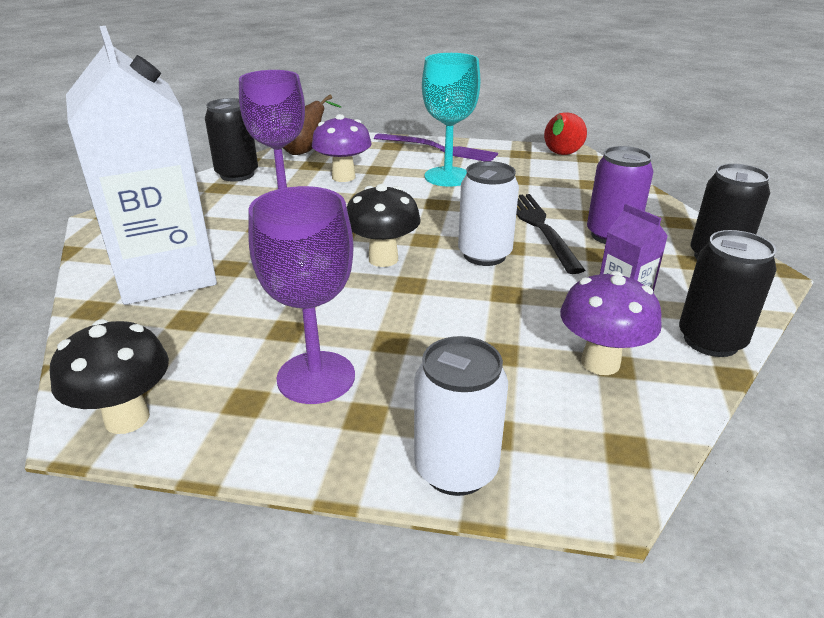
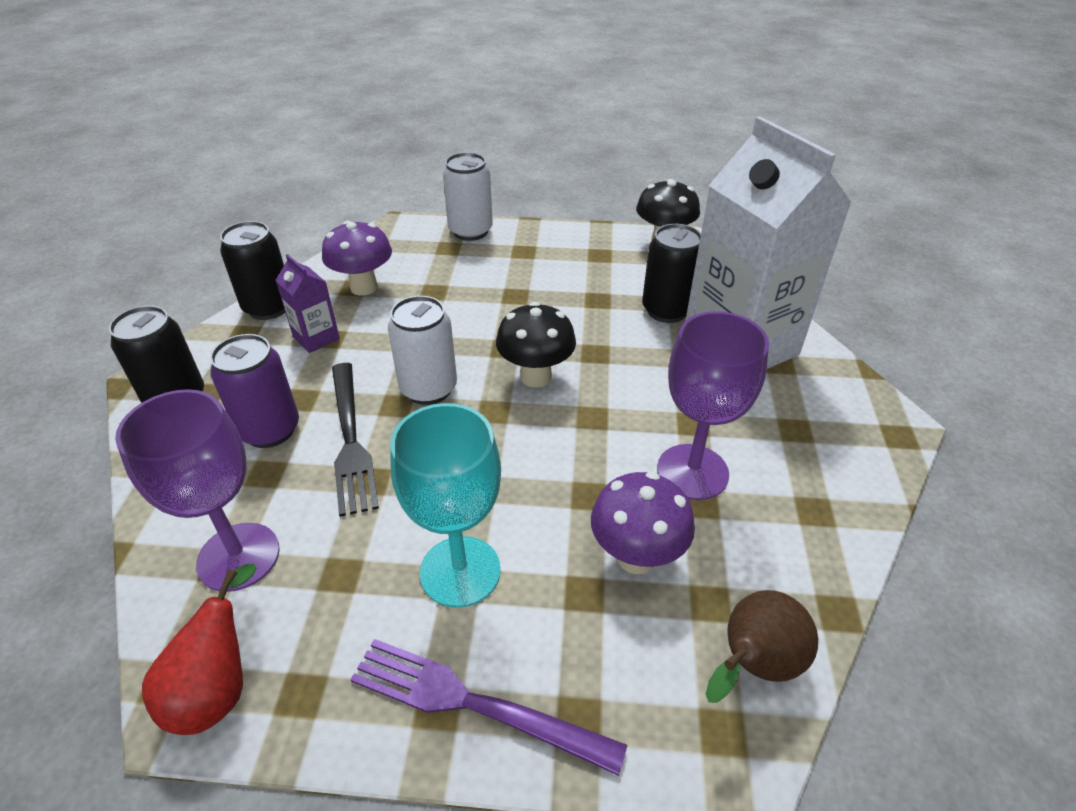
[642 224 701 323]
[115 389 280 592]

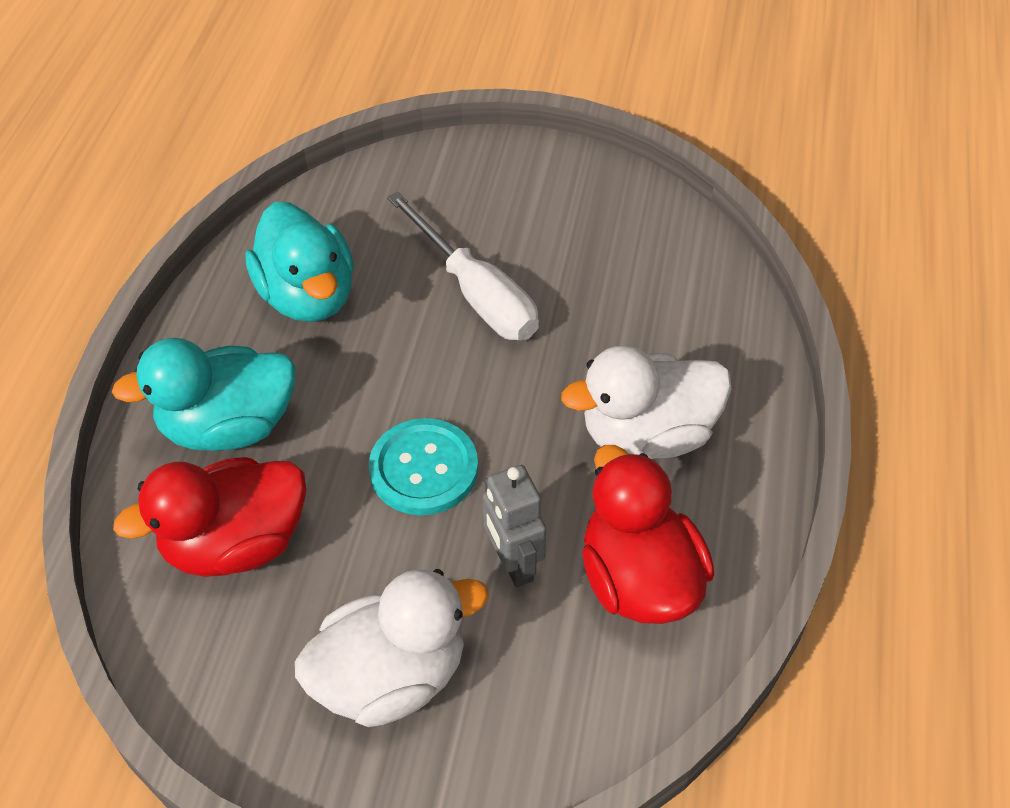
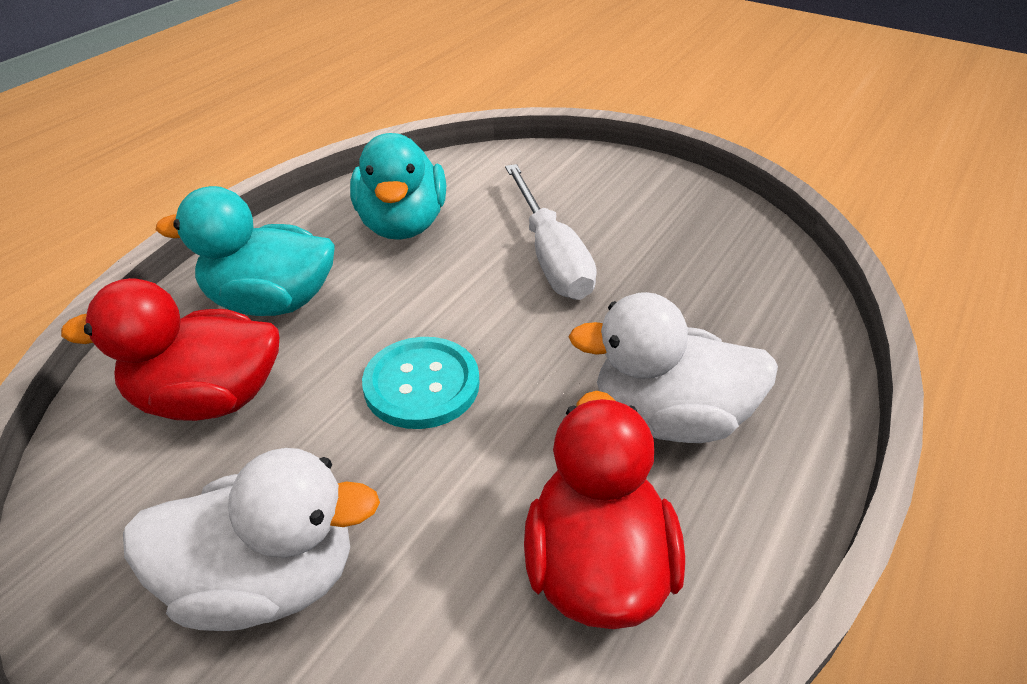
[483 465 546 587] (first image)

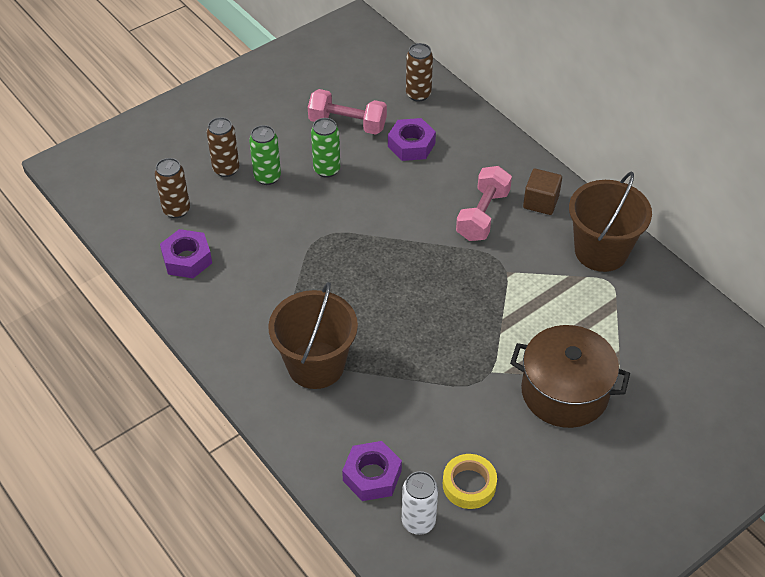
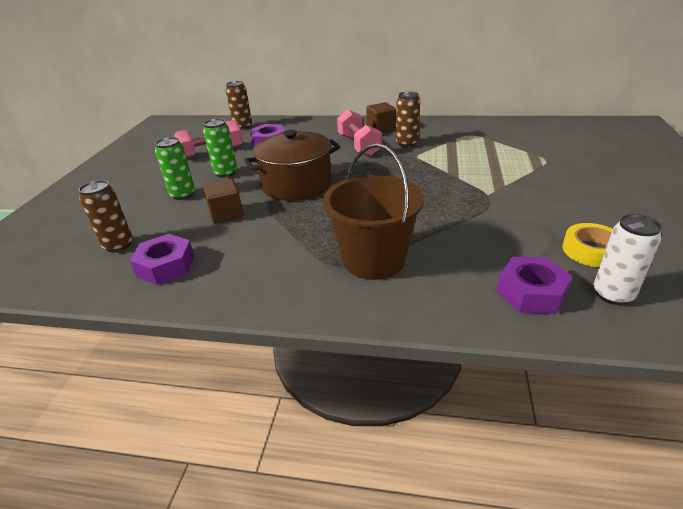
[396 91 420 147]
[569 171 652 272] (first image)
[244 130 340 201]
[203 179 244 224]

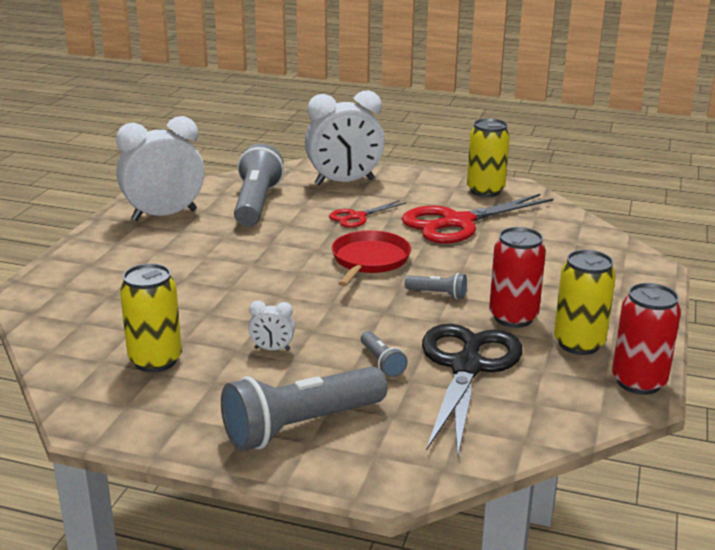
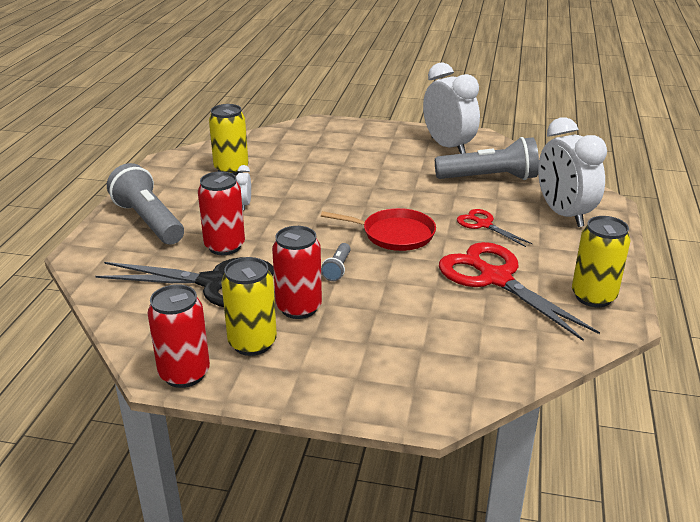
[198 171 245 255]

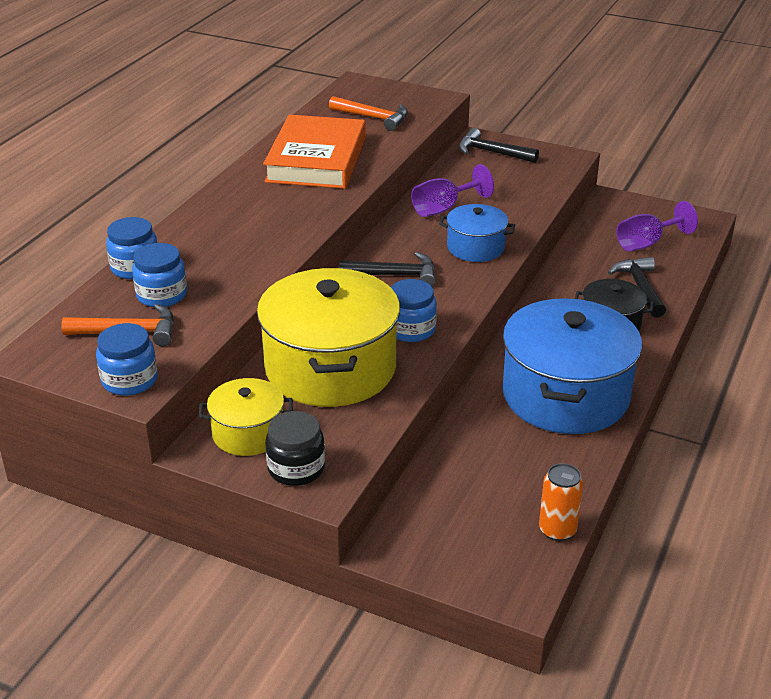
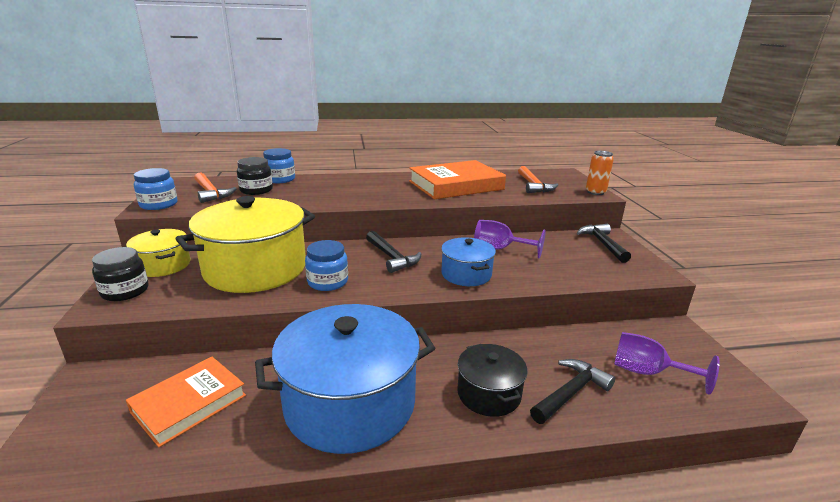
[237 157 273 195]
[586 151 614 195]
[126 357 246 447]

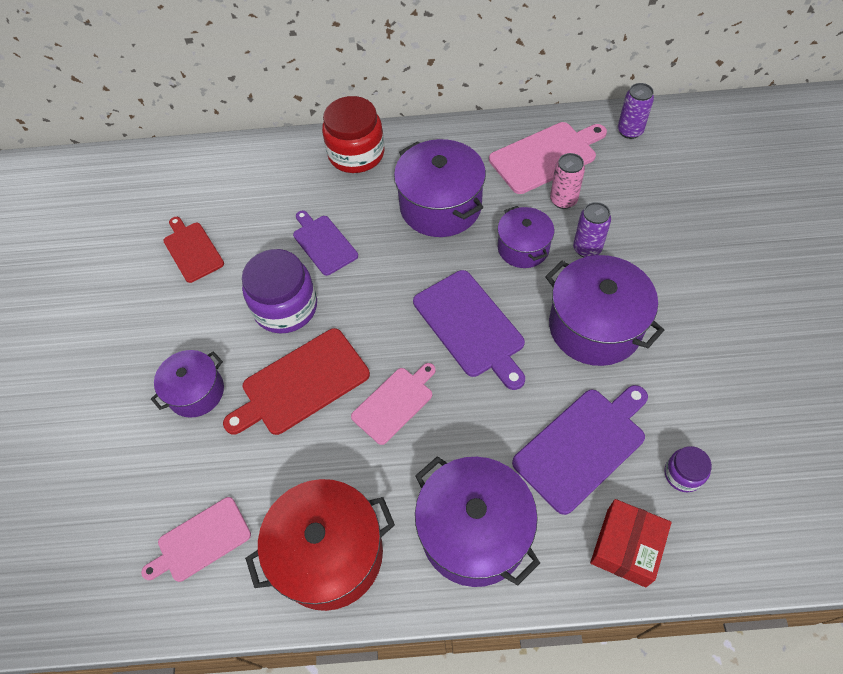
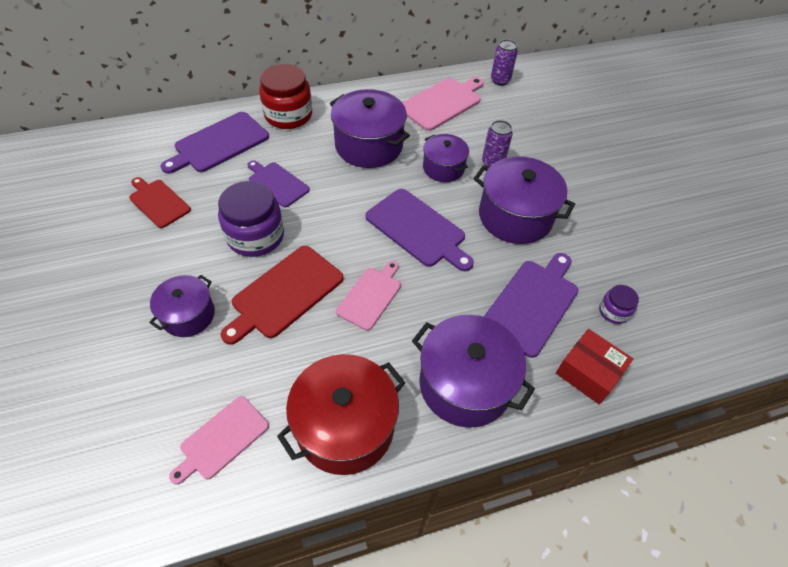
[550 153 585 209] (first image)
[556 329 633 404]
[161 112 269 174]

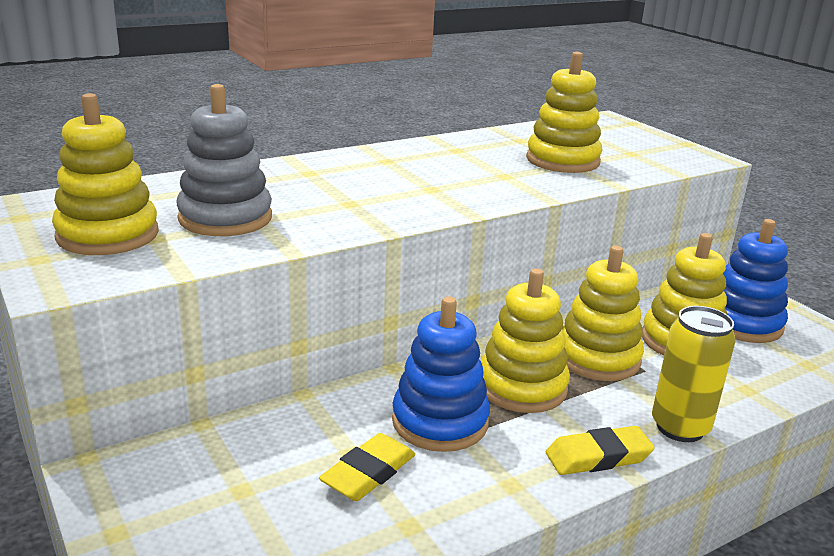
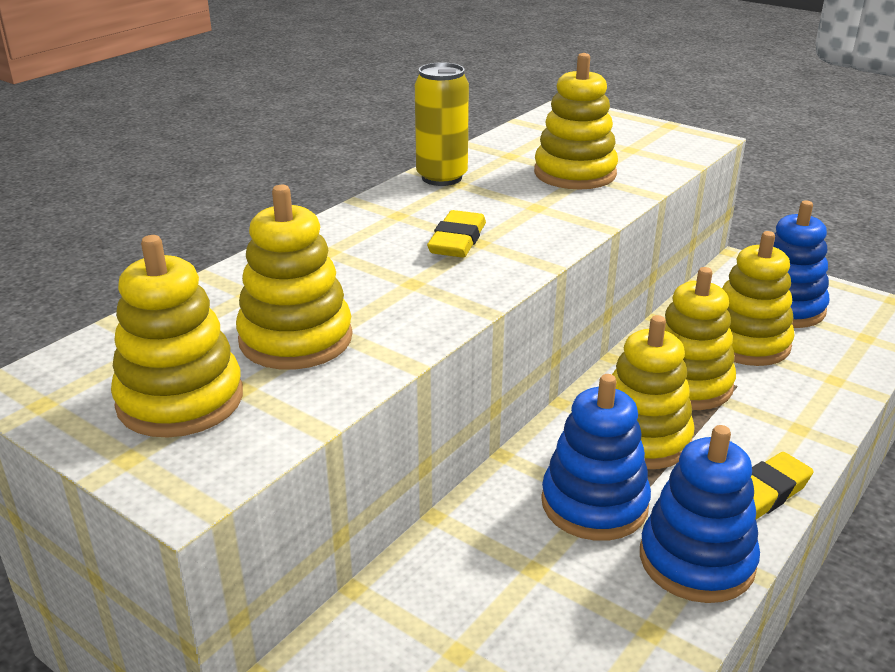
[236 185 352 370]
[415 62 469 186]
[427 210 486 258]
[640 425 760 603]

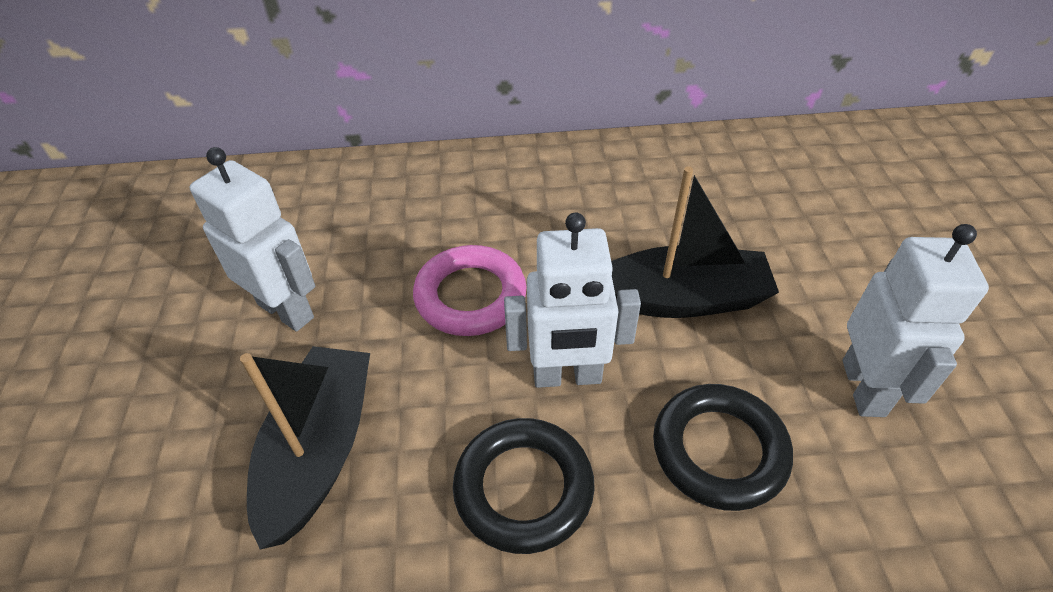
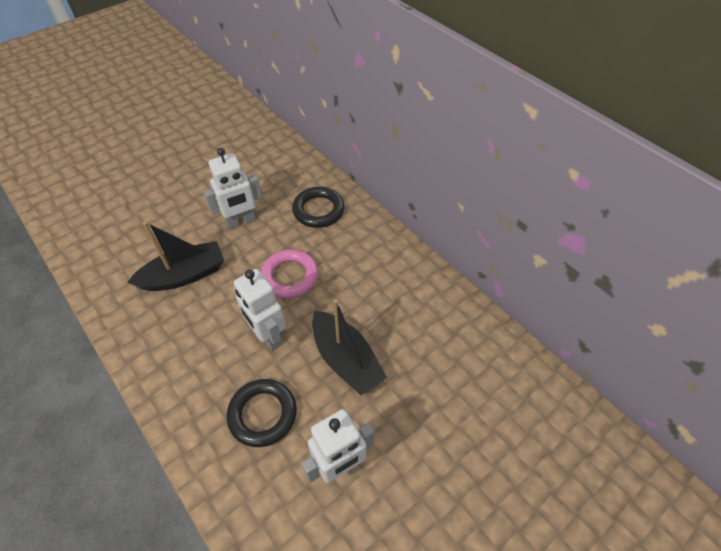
[204 148 262 230]
[292 187 345 228]

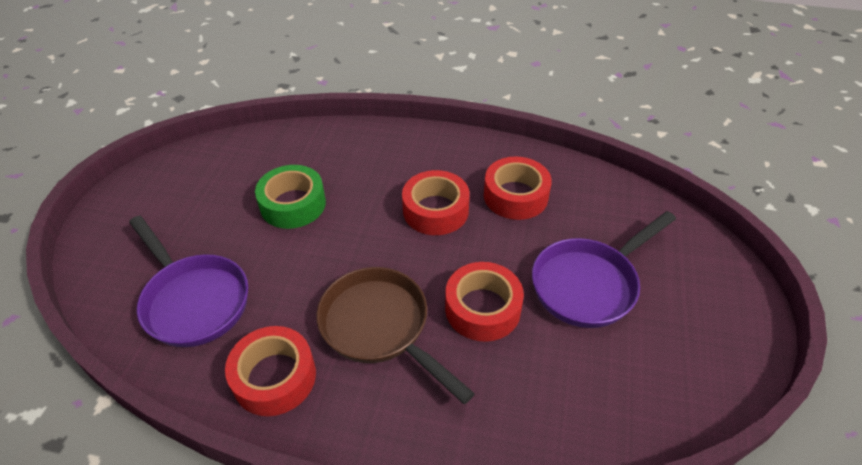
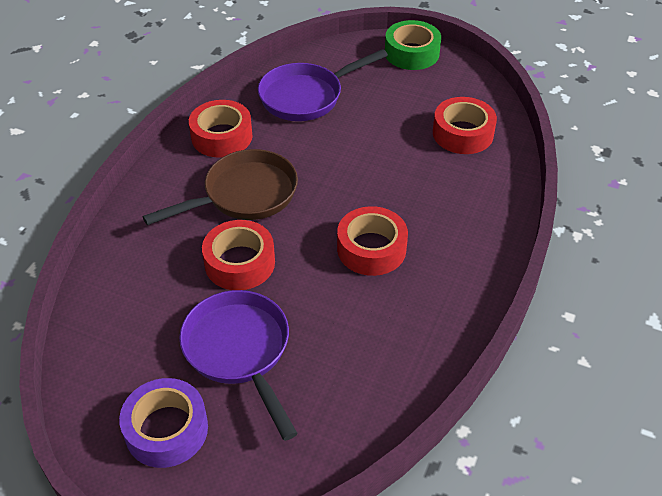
[433 97 497 154]
[385 20 441 70]
[119 378 208 468]

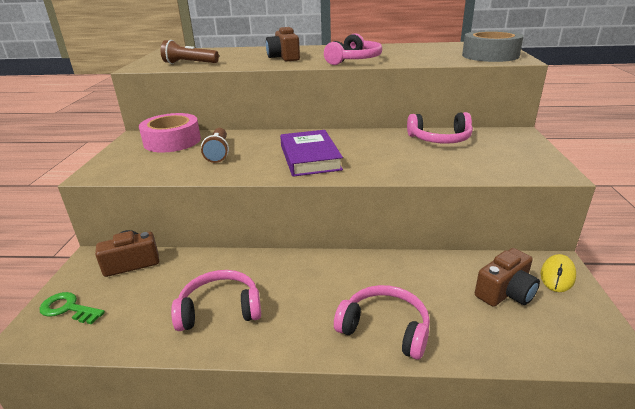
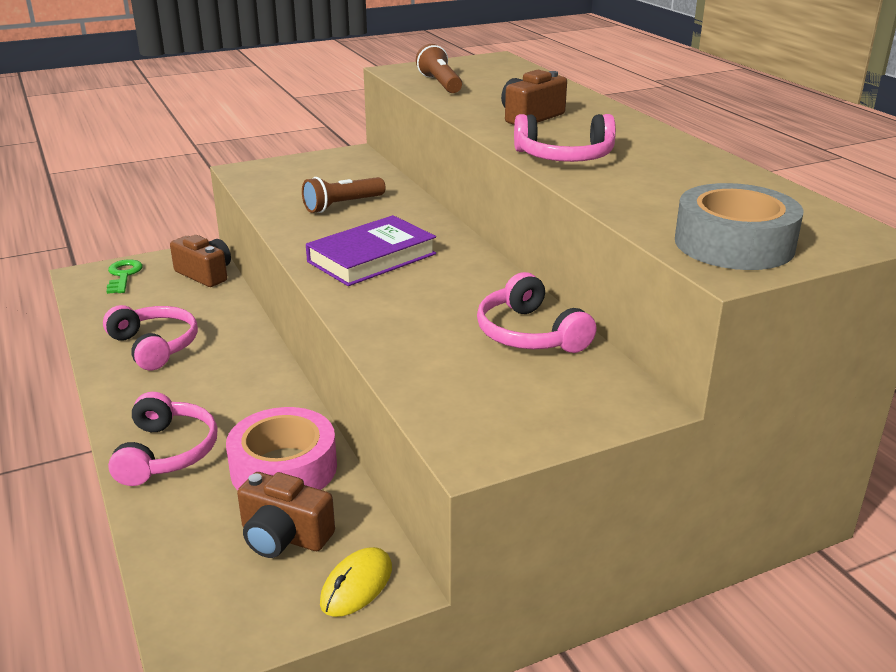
[226 407 337 490]
[320 547 392 617]

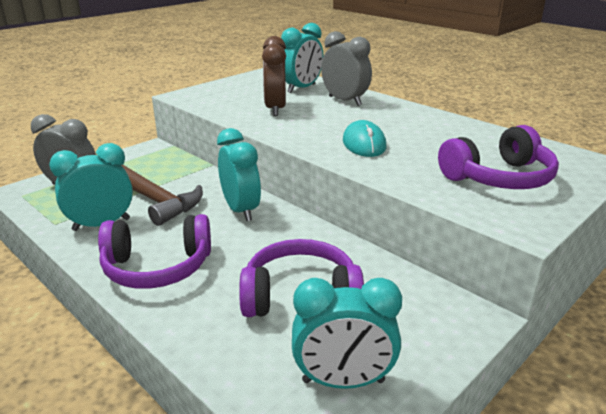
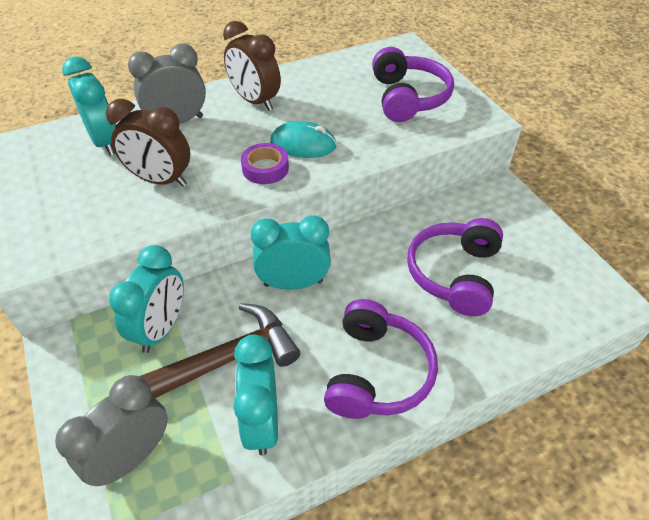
[109 245 184 353]
[223 21 281 111]
[241 143 289 184]

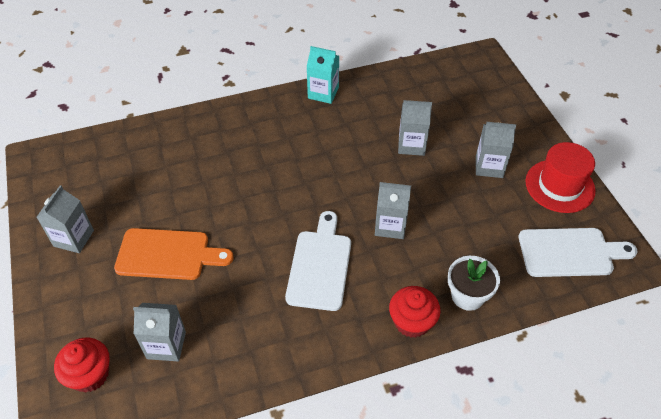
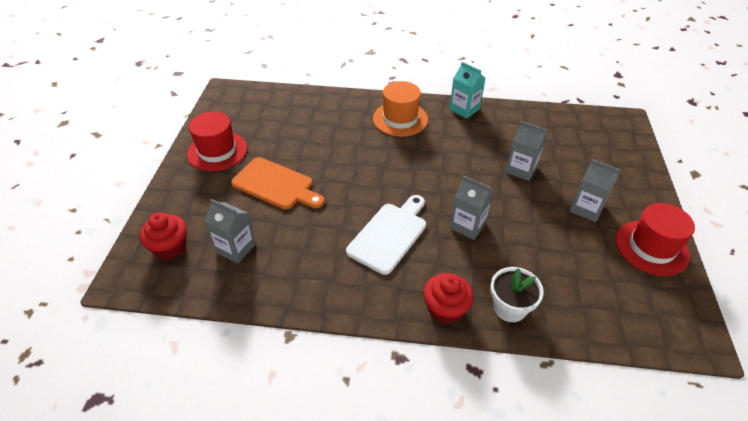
[187 111 247 171]
[519 228 638 277] (first image)
[373 81 428 137]

